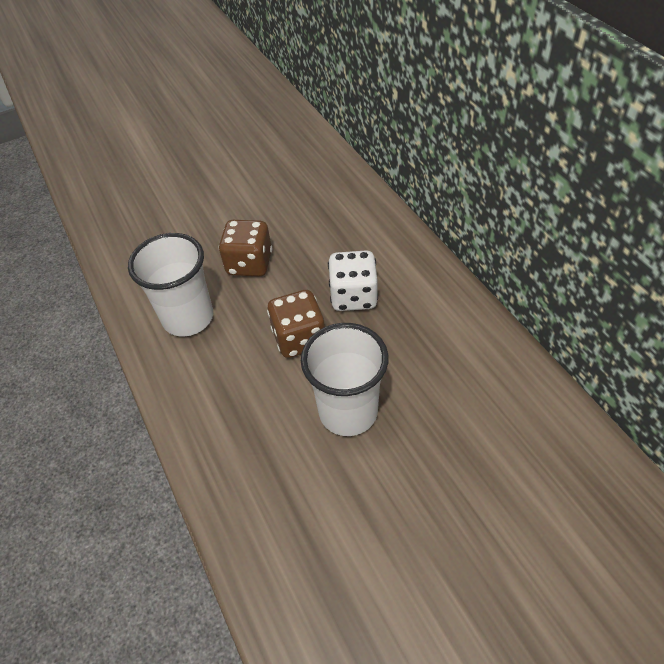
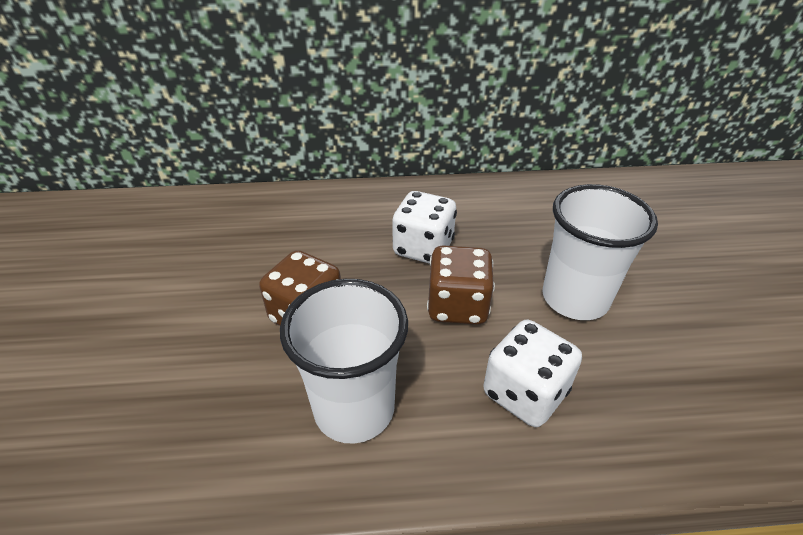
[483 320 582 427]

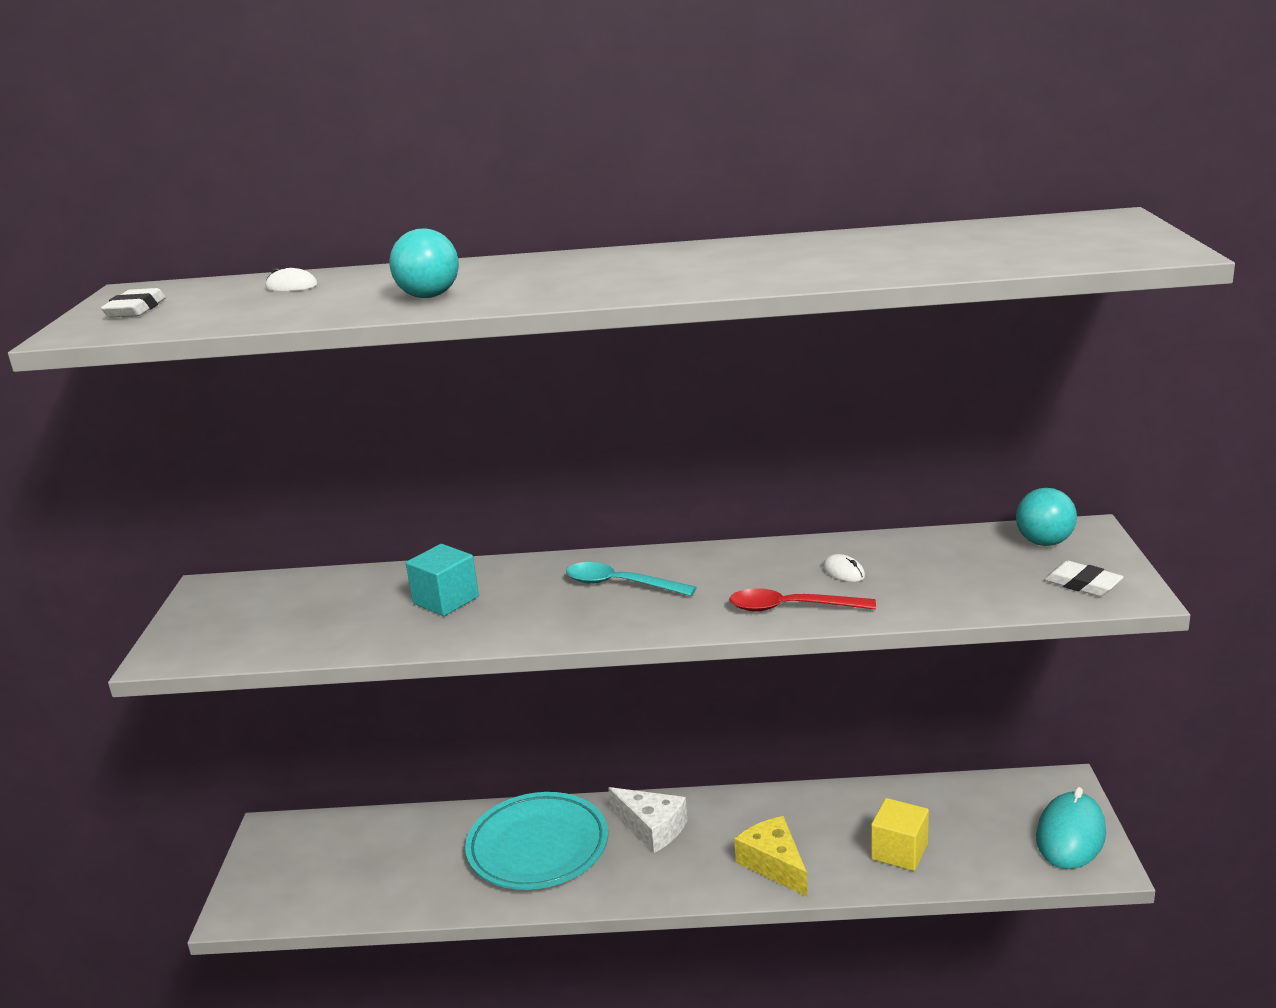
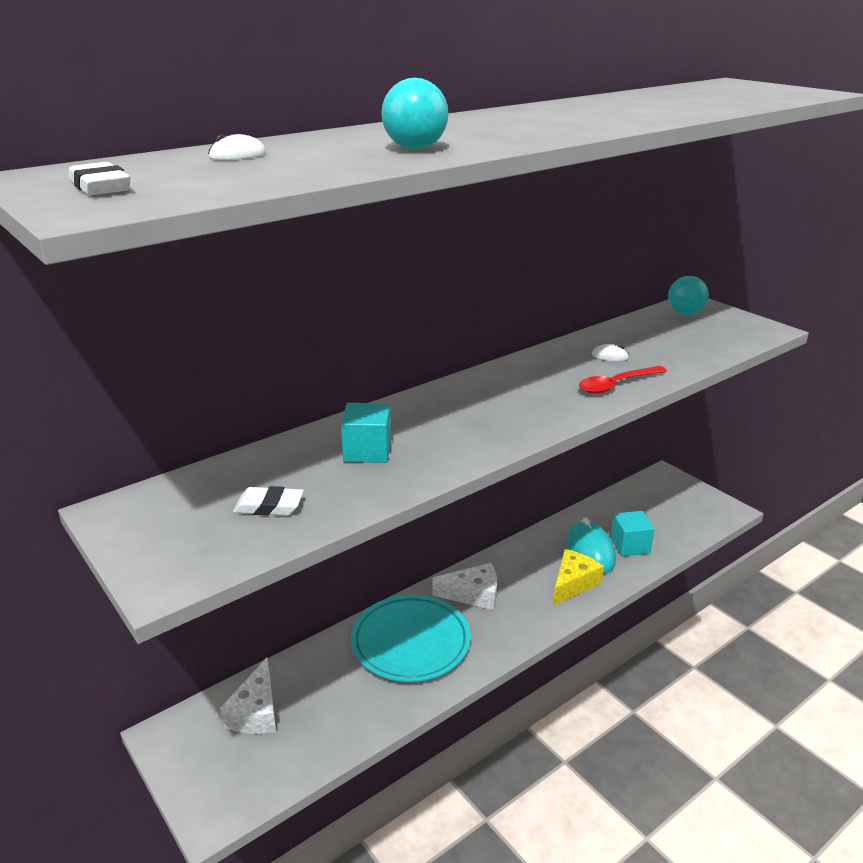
[233 486 304 516]
[566 562 697 596] (first image)
[566 517 616 574]
[610 511 654 556]
[553 549 604 606]
[220 657 276 734]

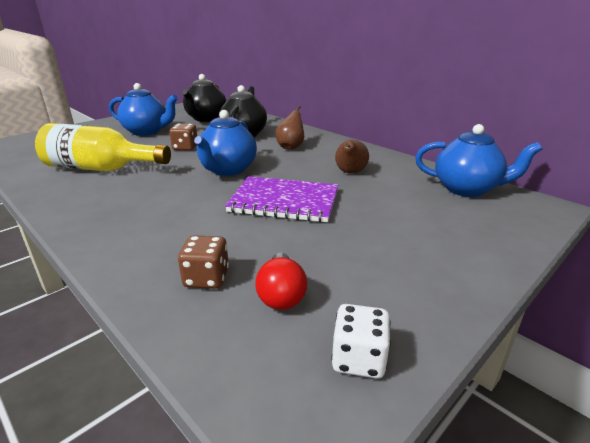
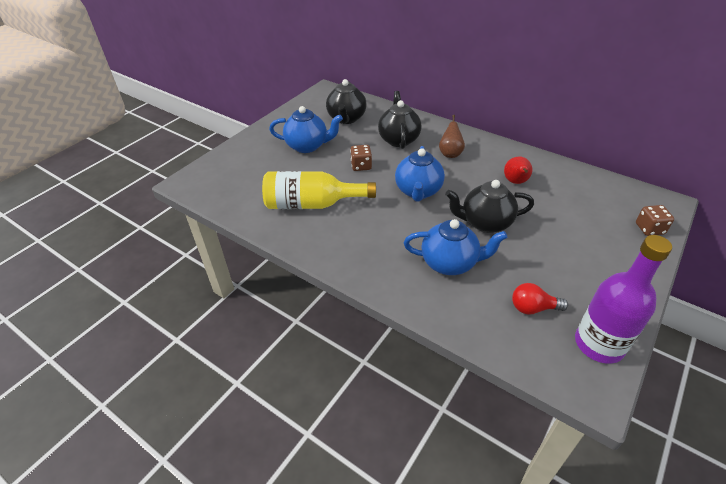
[404 219 507 275]
[504 156 532 184]
[445 180 534 233]
[636 205 674 236]
[512 283 568 315]
[575 235 672 364]

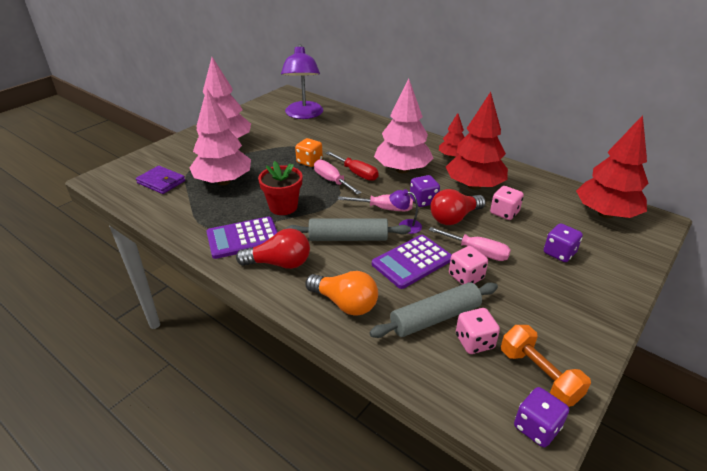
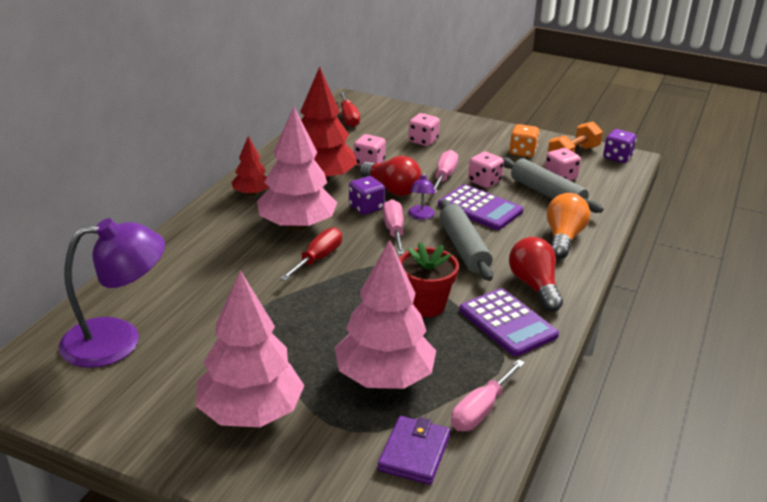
[339 92 360 127]
[510 124 539 157]
[451 359 525 431]
[408 113 440 146]

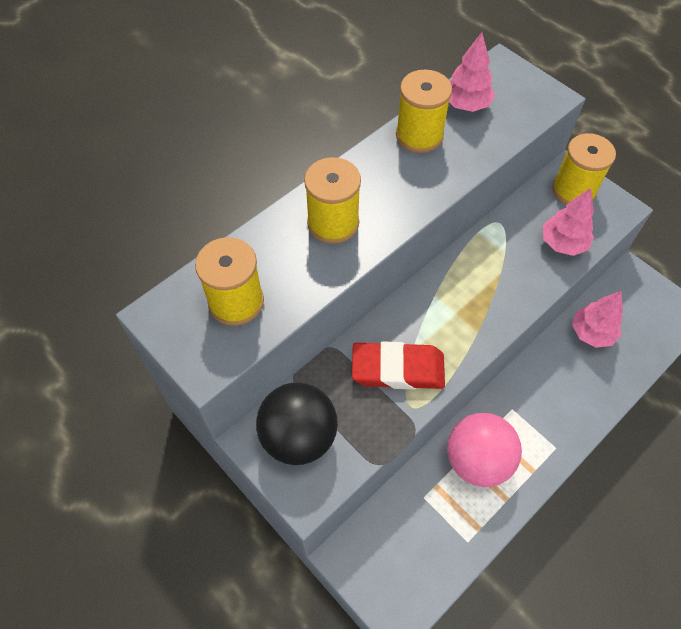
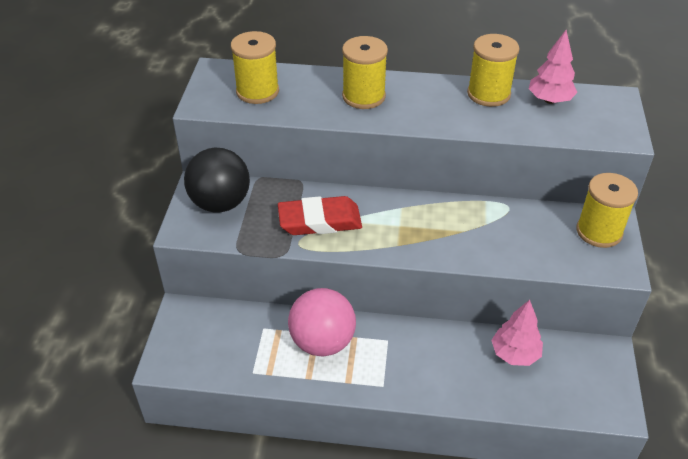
[543 188 594 256] (first image)
[278 196 362 235]

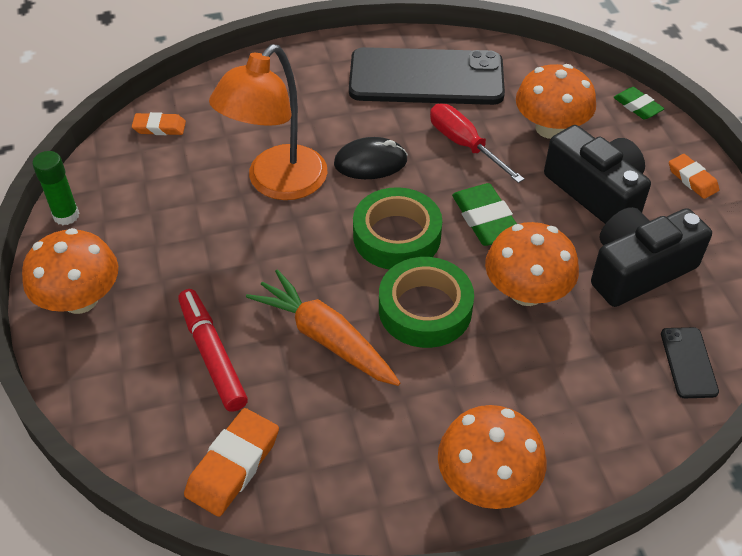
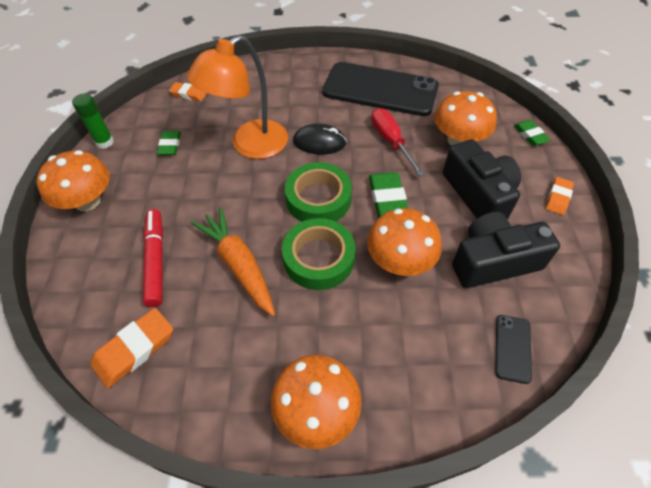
[546 177 574 215]
[157 131 181 155]

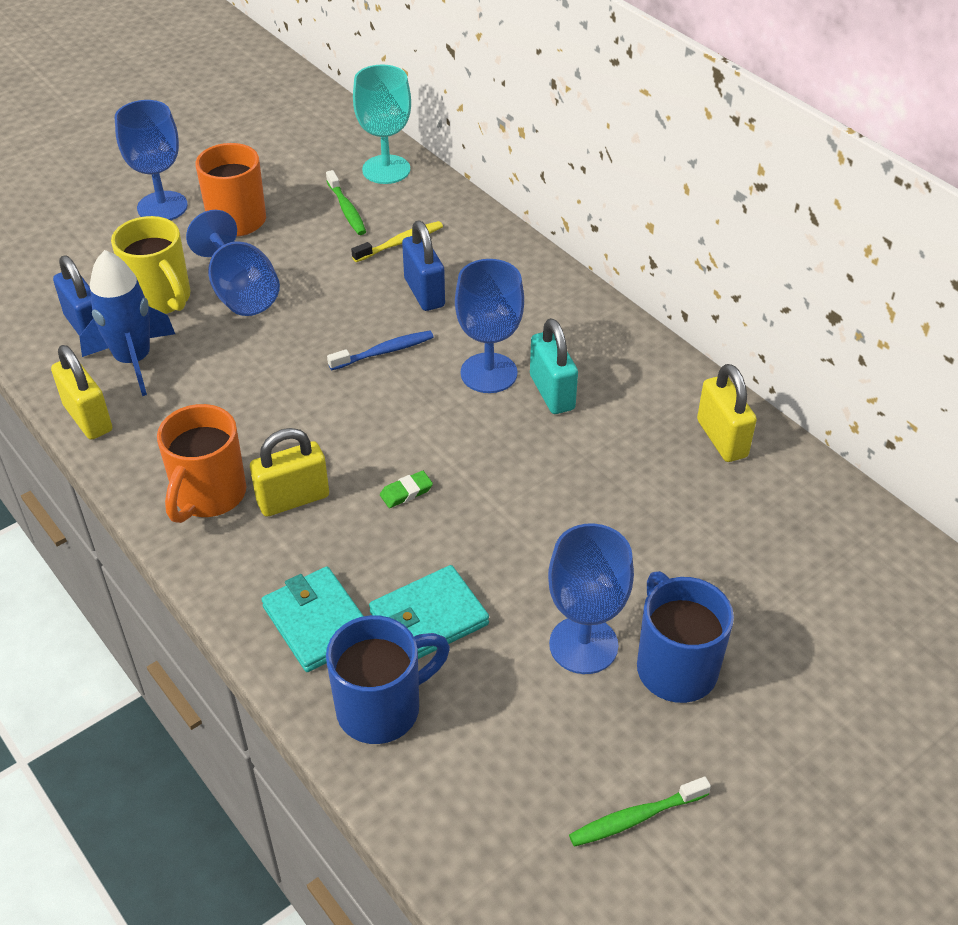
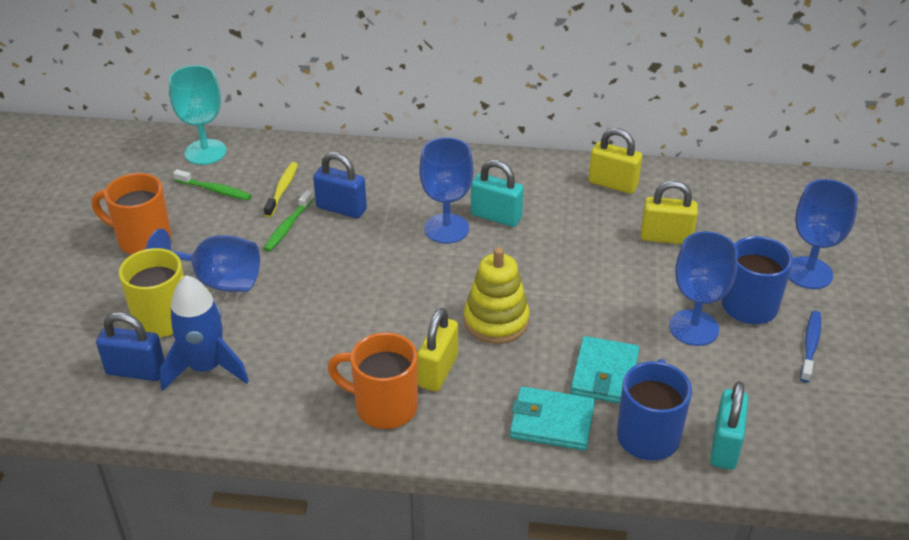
[788 179 858 289]
[800 311 821 383]
[641 181 698 244]
[327 332 418 429]
[464 247 530 344]
[263 190 313 252]
[710 381 749 470]

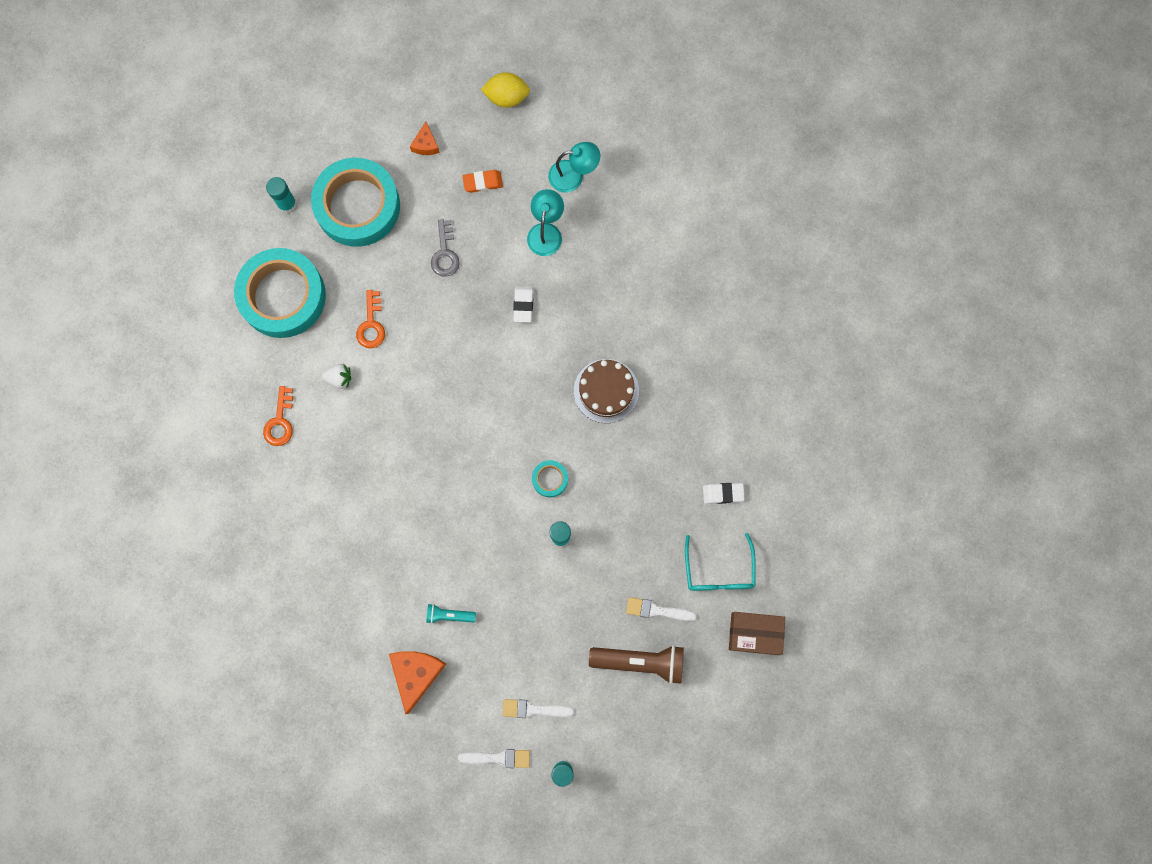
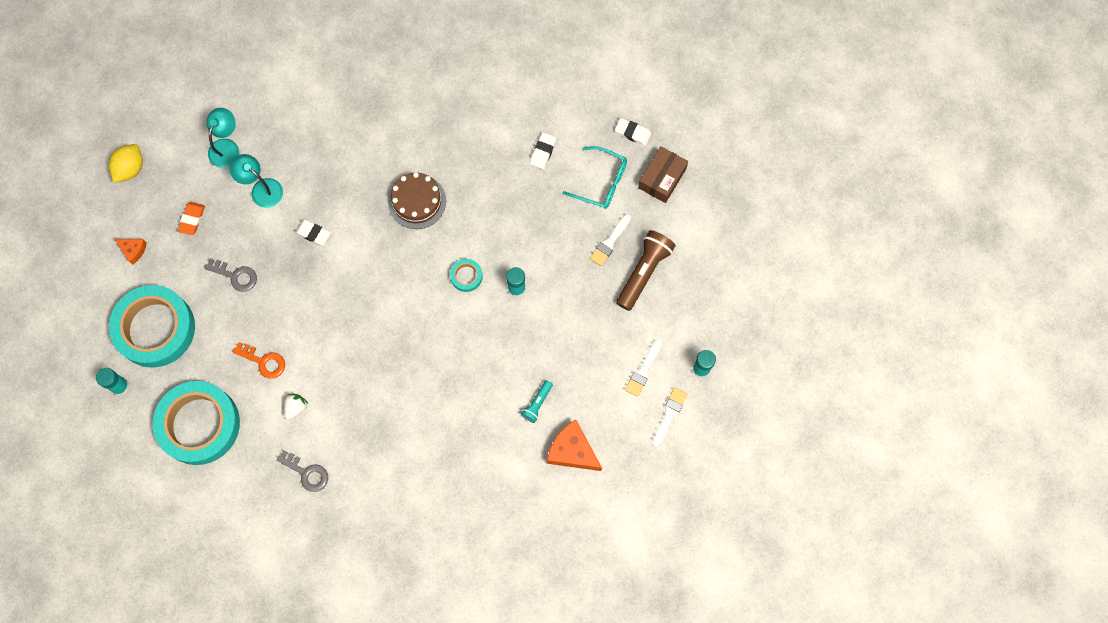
[276 450 328 492]
[615 118 651 146]

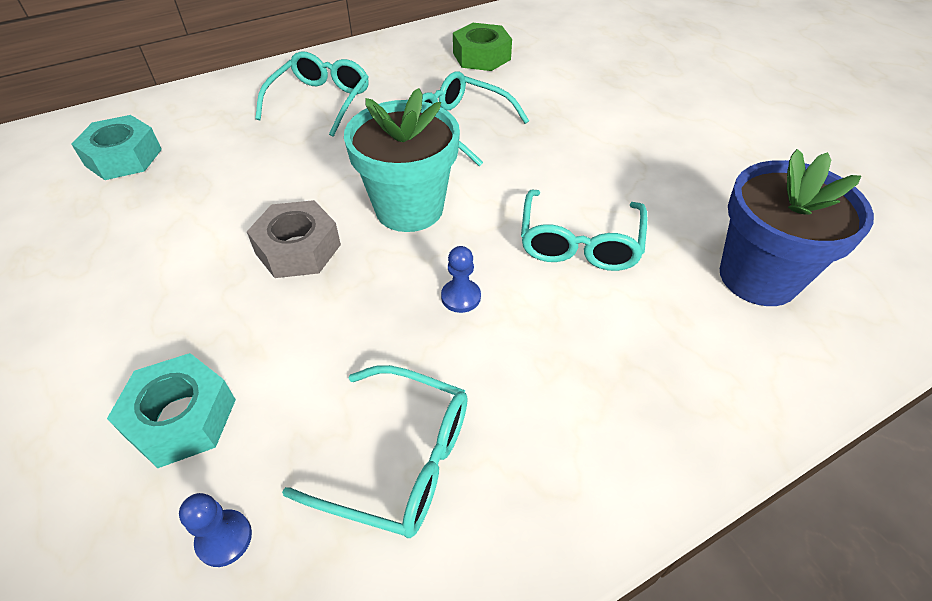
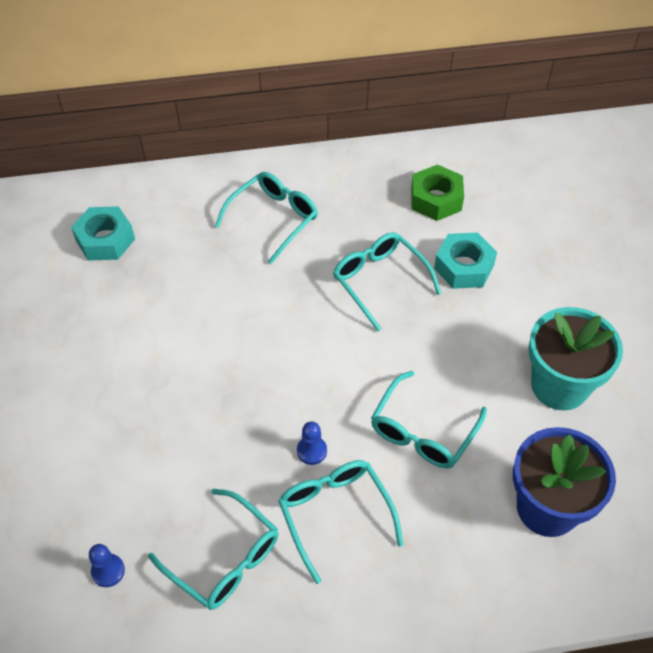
[528 307 623 410]
[247 200 341 278] (first image)
[434 233 497 289]
[278 460 404 584]

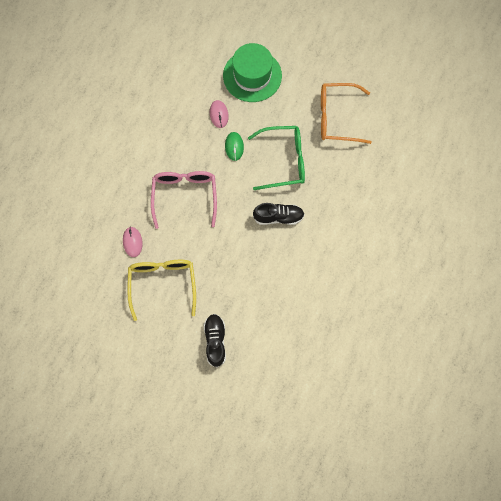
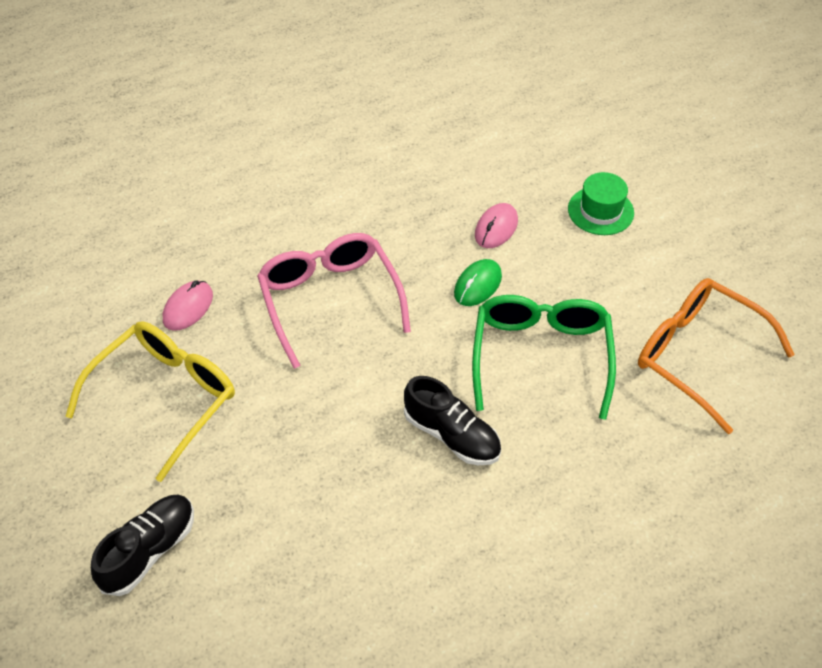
[568 172 634 235]
[472 295 616 420]
[257 233 411 369]

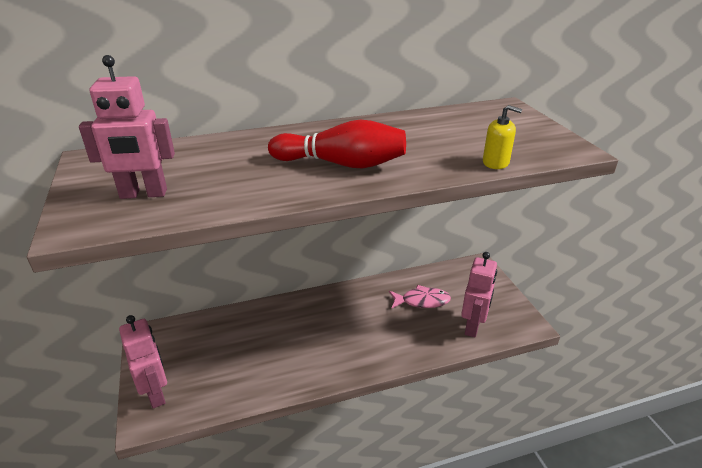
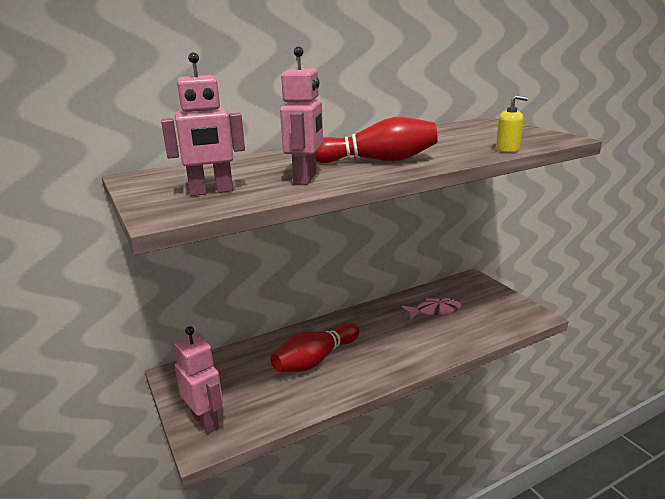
[280 46 323 185]
[270 323 359 372]

